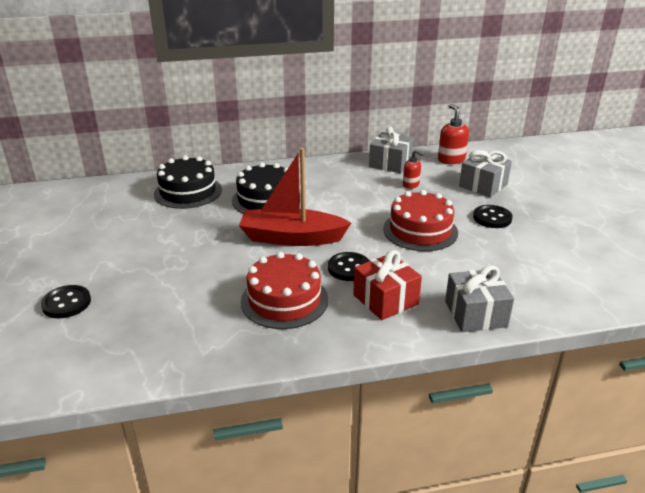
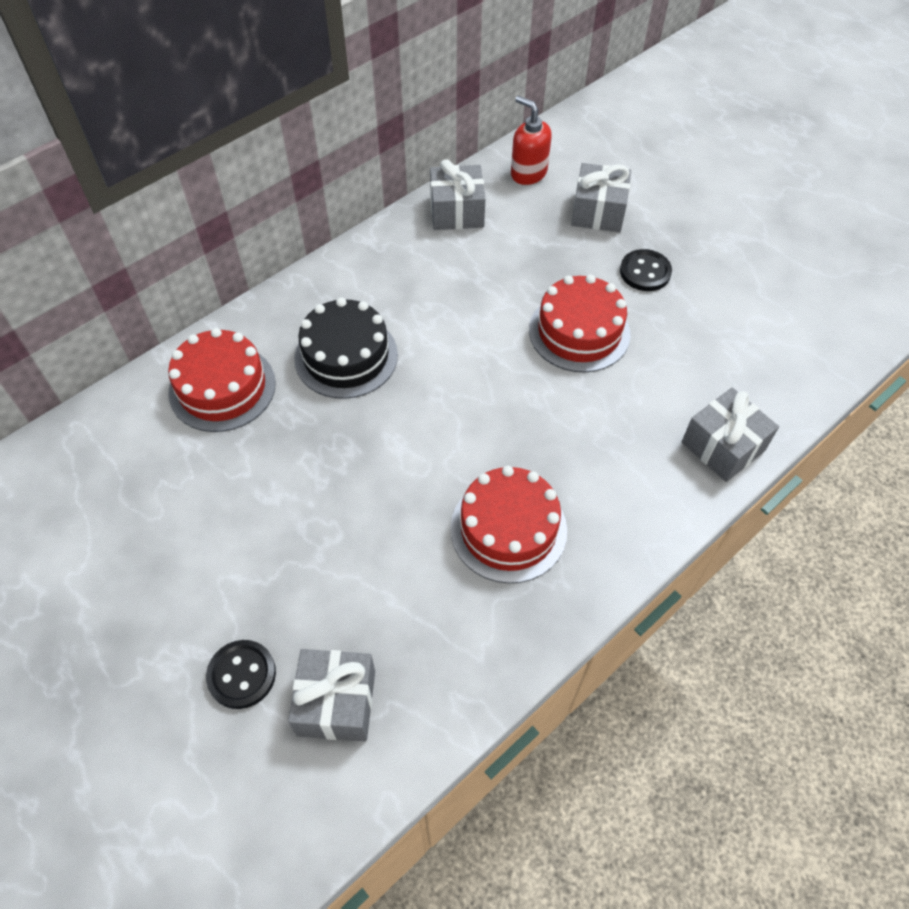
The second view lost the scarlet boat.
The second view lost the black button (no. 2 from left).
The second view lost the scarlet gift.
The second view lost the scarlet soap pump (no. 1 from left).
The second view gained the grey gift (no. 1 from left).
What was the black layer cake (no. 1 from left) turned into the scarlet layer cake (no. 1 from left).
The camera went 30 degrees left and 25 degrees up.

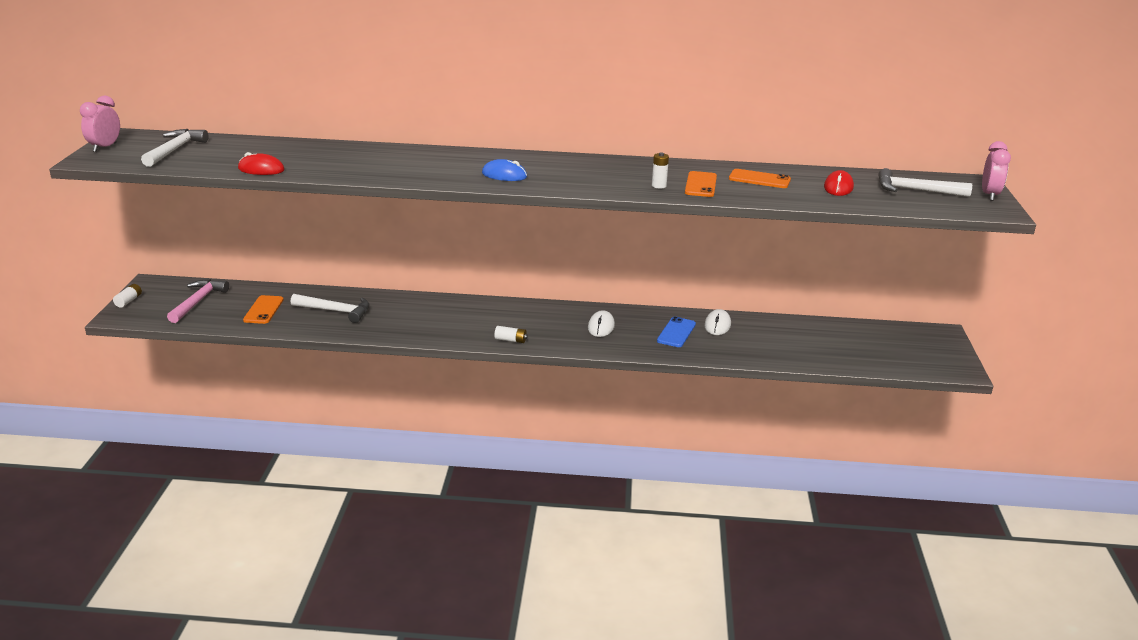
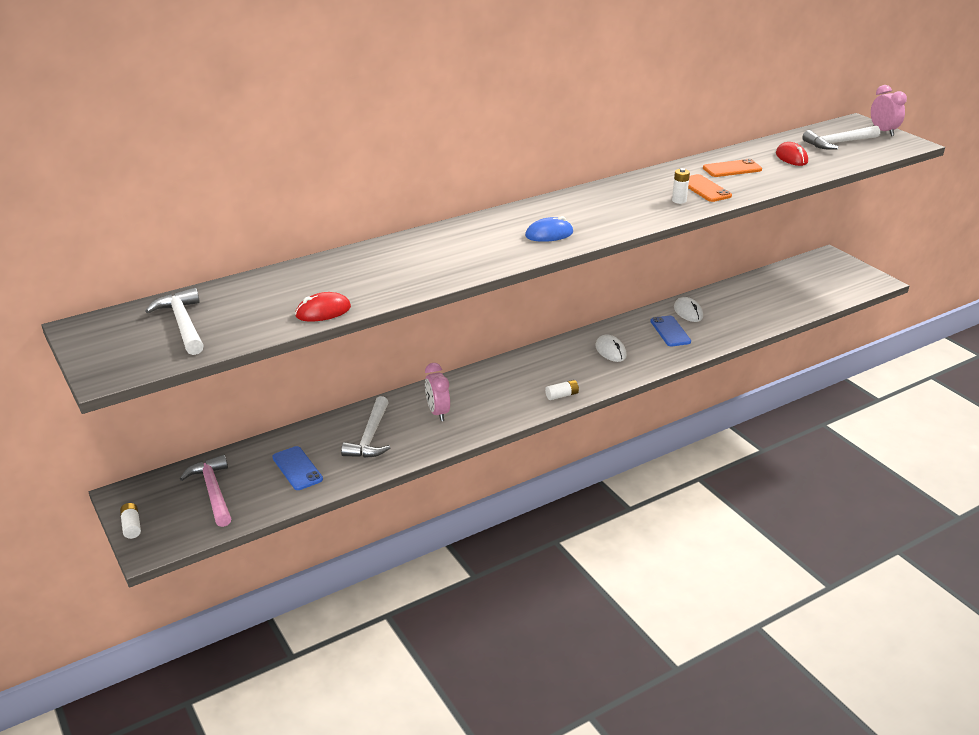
The rose-pink alarm clock (no. 1 from left) ended up elsewhere.
What was the orange-coloured smartphone (no. 1 from left) turned into the royal blue smartphone (no. 1 from left).
The white carpenter's hammer (no. 2 from left) ended up facing another way, 120 degrees clockwise from before.
The camera went 35 degrees left and 5 degrees up.

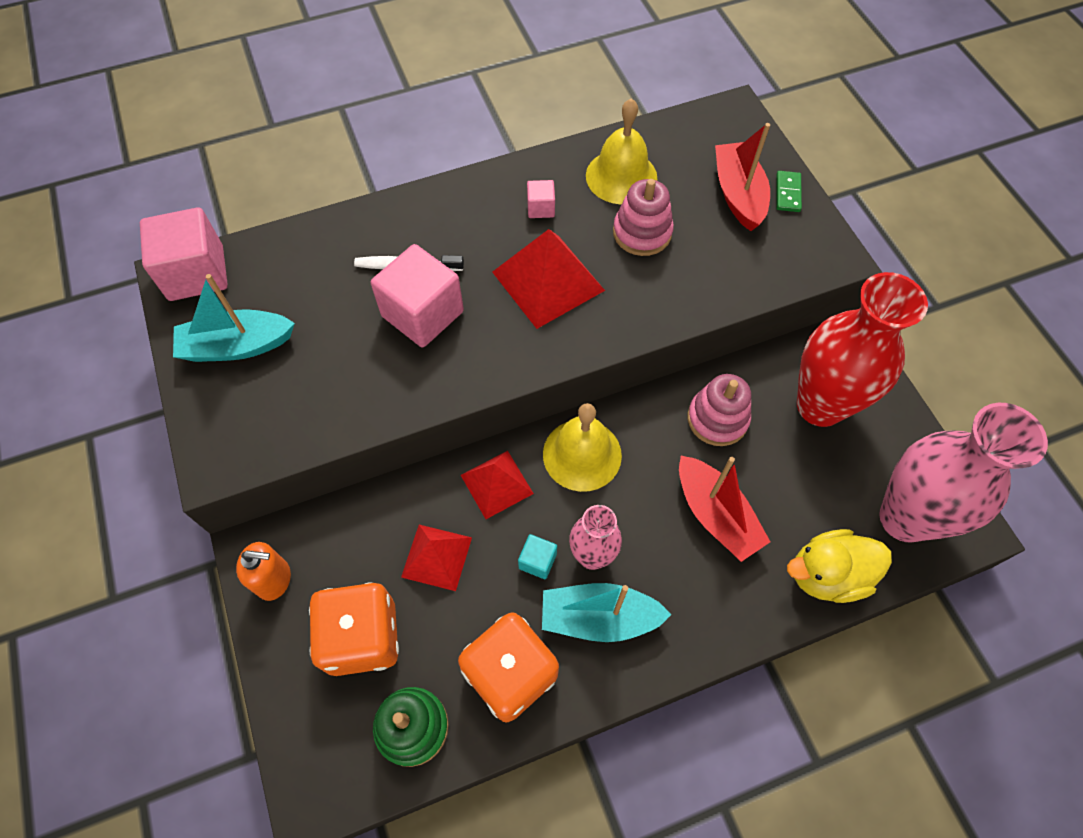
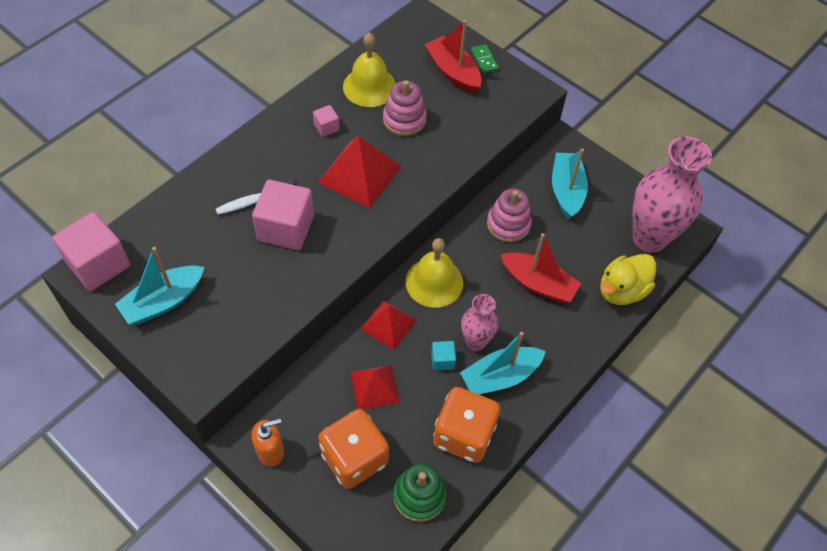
Where the scarlet tall vase stood, the aqua boat (no. 3 from left) came to stand.
The camera went 30 degrees left and 5 degrees down.

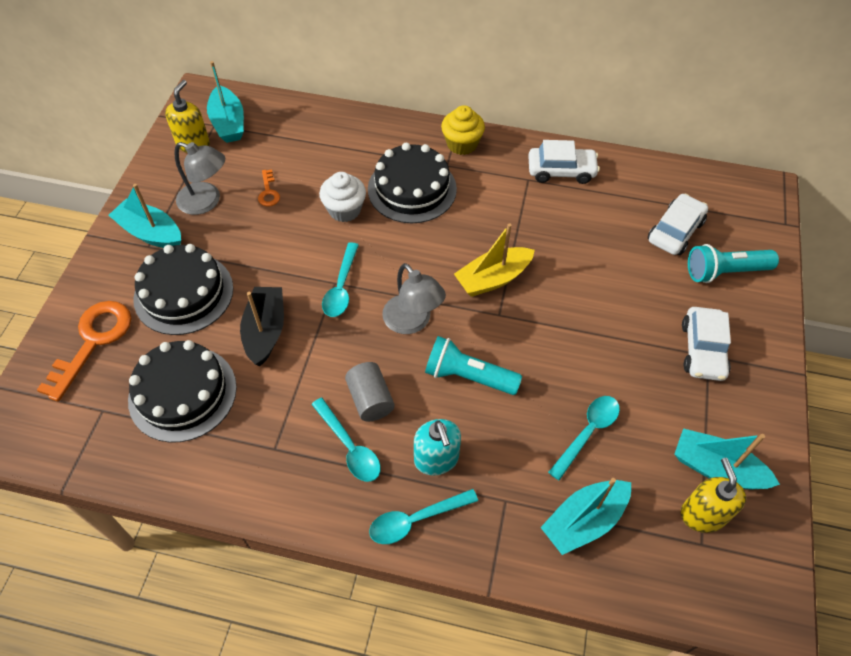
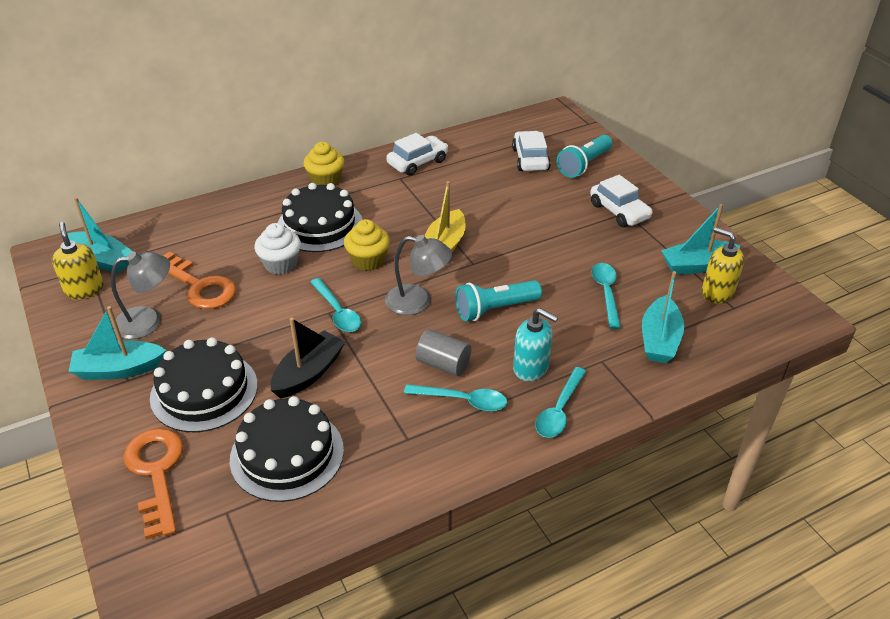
The second view gained the bright yellow cupcake (no. 2 from left).
The black boat ended up facing another way, 75 degrees clockwise from before.
The size of the orange-coloured key (no. 2 from left) changed by a factor of 2.10.
The camera went 40 degrees left and 15 degrees down.

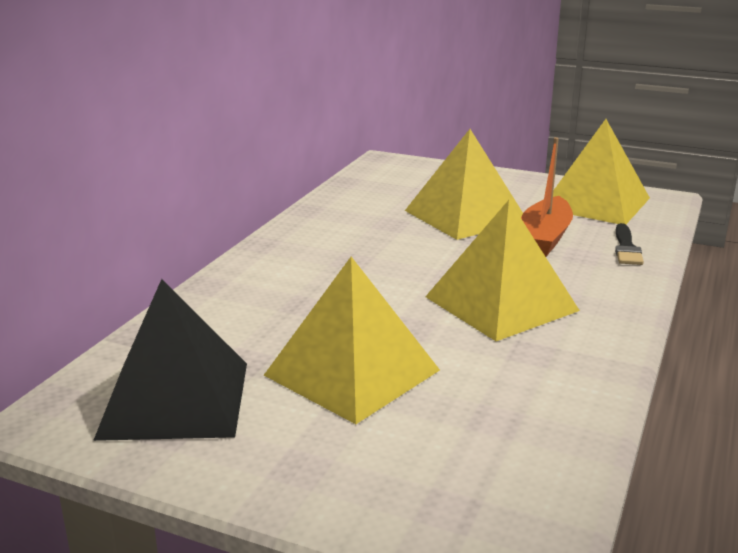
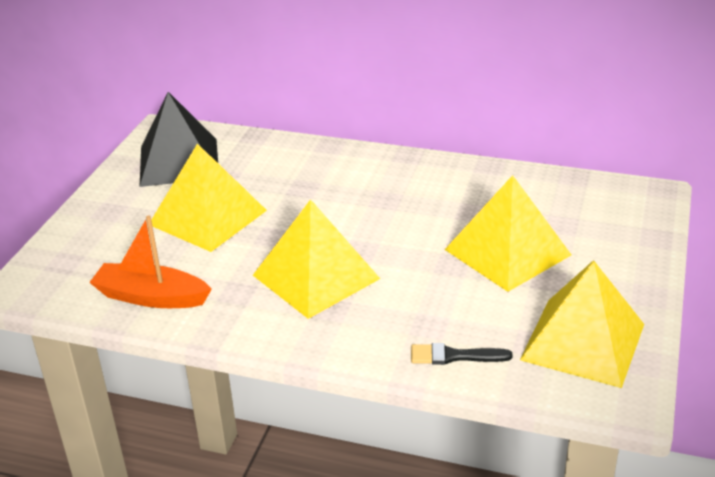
The orange-coloured boat ended up elsewhere.
The camera went 85 degrees right and 10 degrees up.

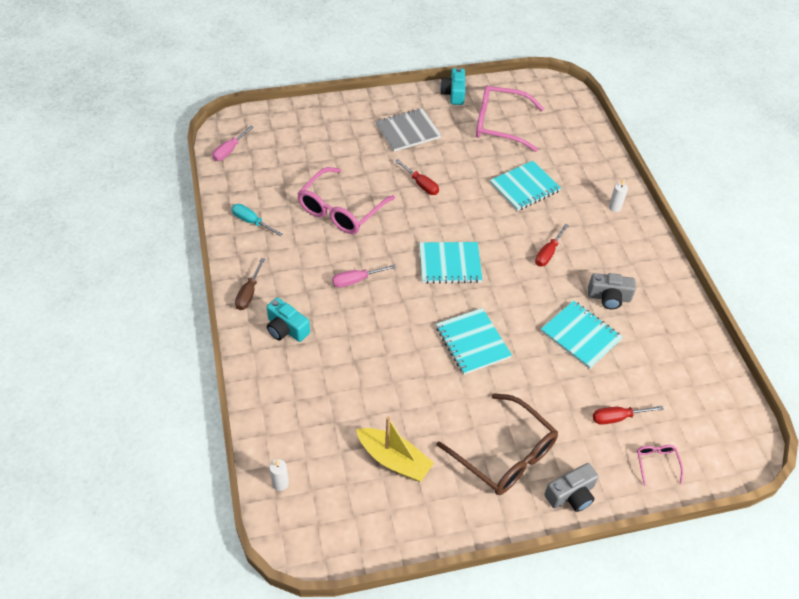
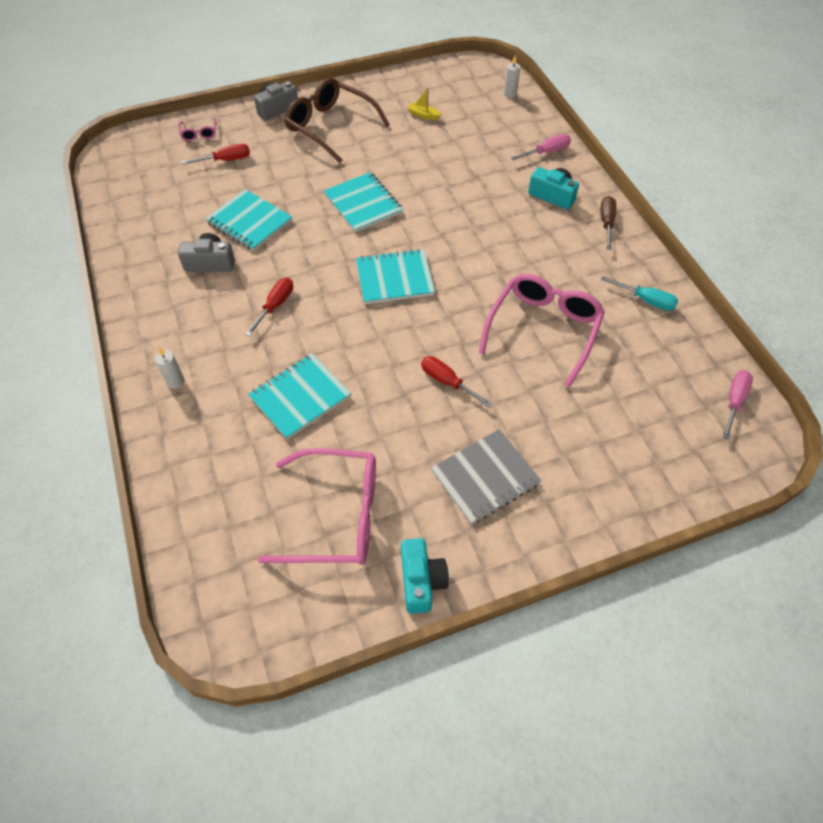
The rose-pink flat screwdriver (no. 2 from left in the first image) ended up elsewhere.
The size of the bright yellow boat changed by a factor of 0.50.
The camera went 175 degrees right and 5 degrees up.

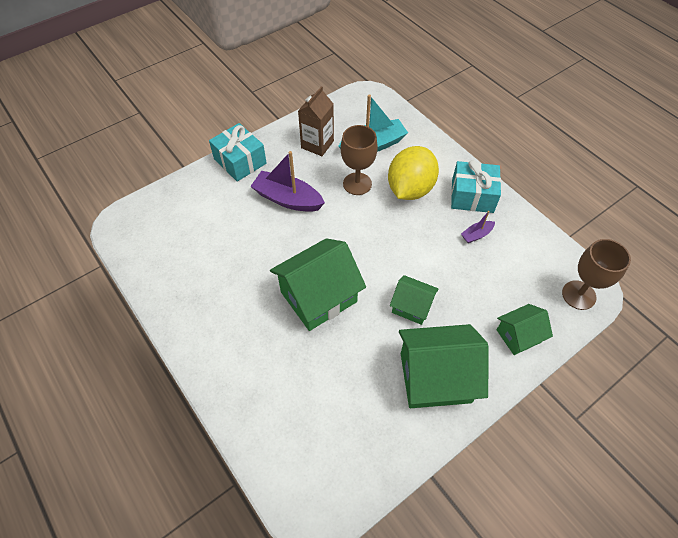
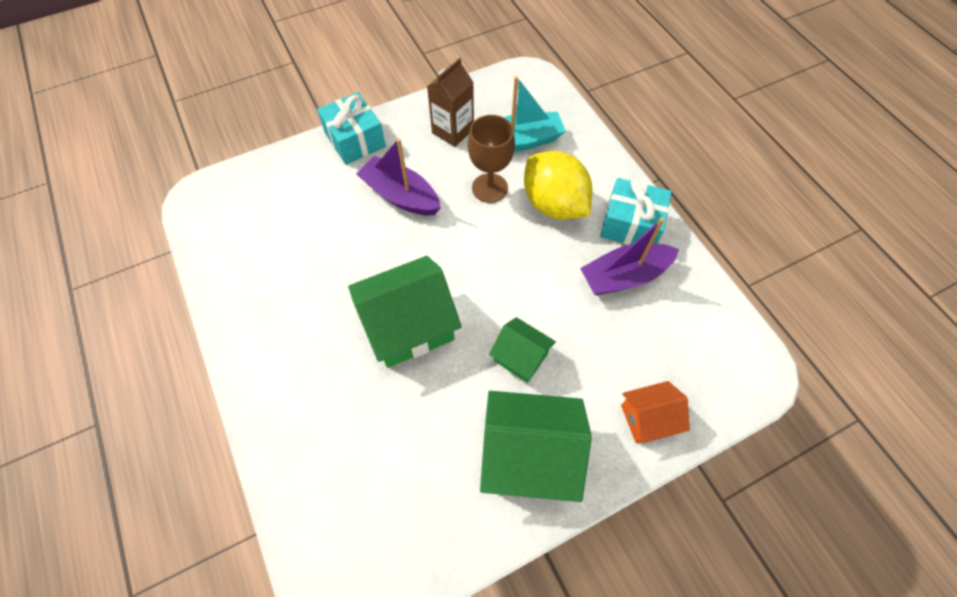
The second view lost the dark brown chalice (no. 2 from left).
What was the green cottage (no. 4 from left) turned into the orange-coloured cottage.
The bright yellow lemon ended up facing another way, 75 degrees counterclockwise from before.
The size of the violet boat (no. 2 from left) changed by a factor of 2.04.
The camera went 10 degrees right and 5 degrees up.

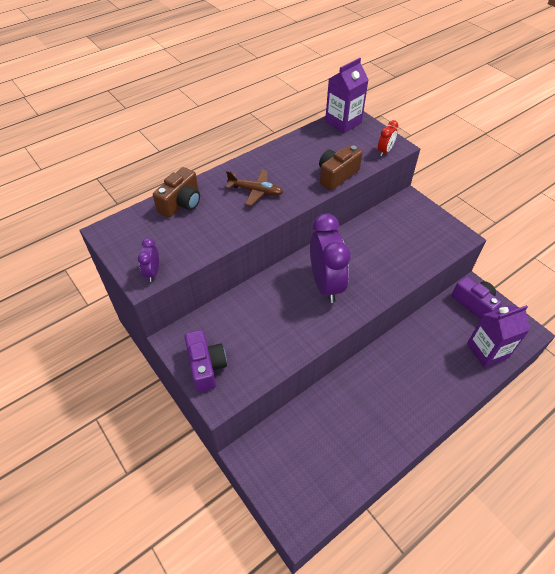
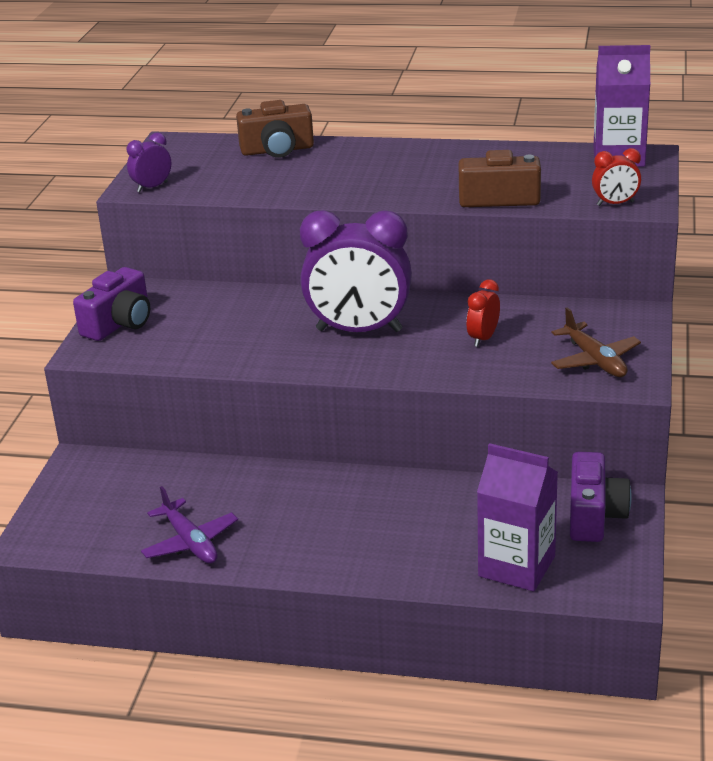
The second view gained the violet toy plane.
The second view gained the scarlet alarm clock (no. 1 from left).
The dark brown toy plane ended up elsewhere.
The violet alarm clock (no. 2 from left) ended up facing another way, 60 degrees clockwise from before.
The camera went 50 degrees right and 20 degrees down.

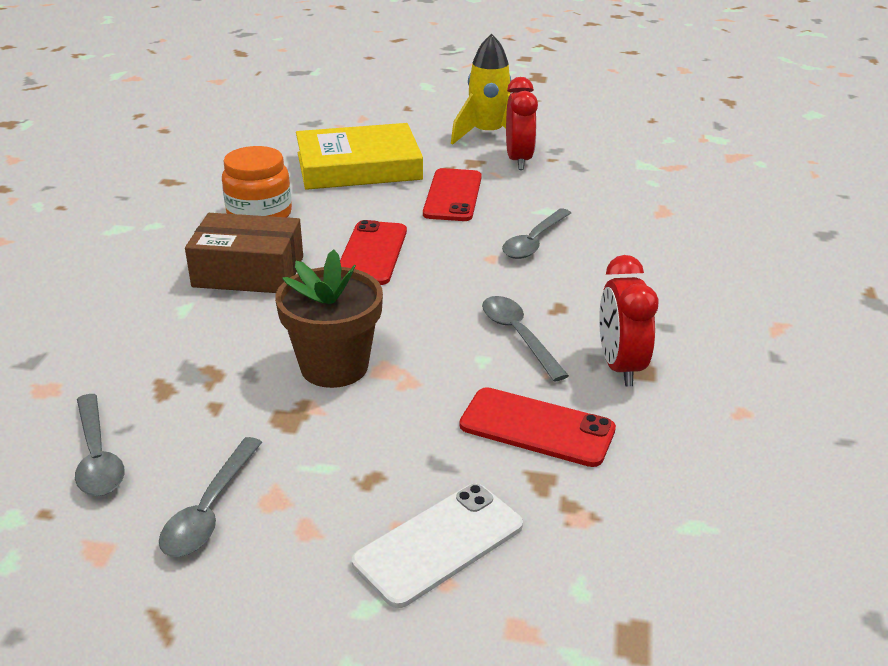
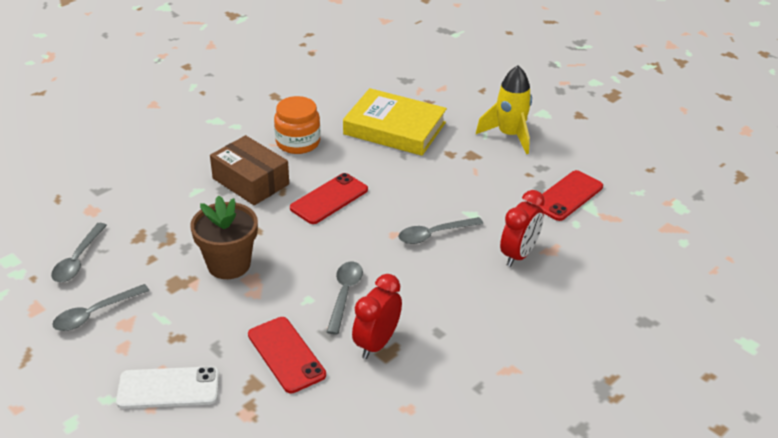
The scarlet smartphone (no. 2 from left in the first image) ended up elsewhere.
The scarlet alarm clock (no. 1 from left in the first image) ended up elsewhere.
The camera went 35 degrees right and 5 degrees up.

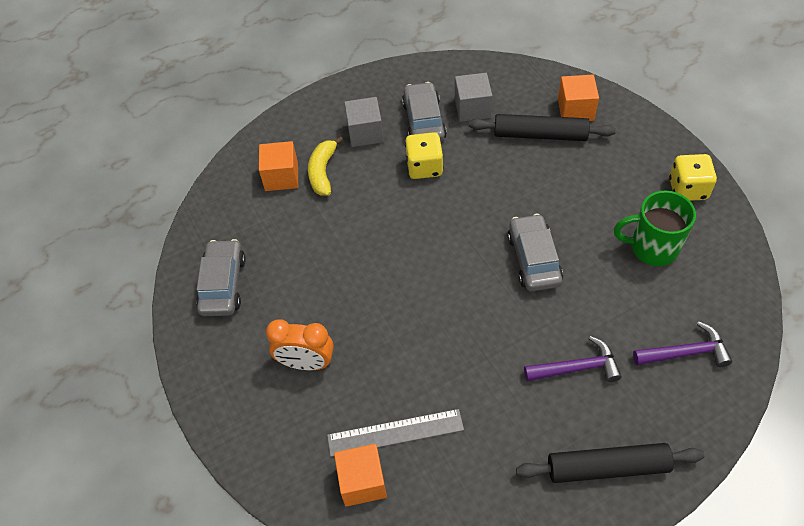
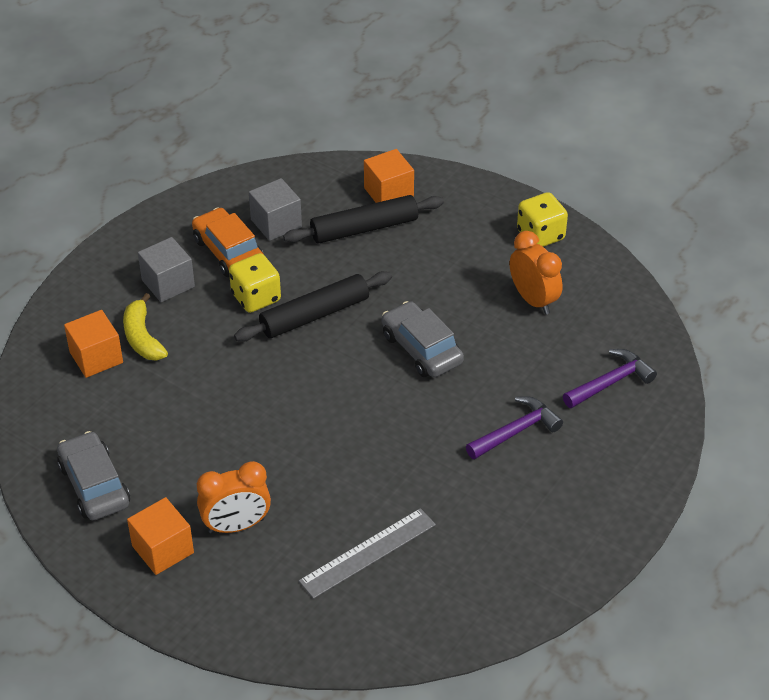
The orange-coloured solid cube (no. 2 from left) ended up elsewhere.
The black rolling pin (no. 2 from left in the first image) ended up elsewhere.
Where the green tea mug stood, the orange-coloured alarm clock (no. 2 from left) came to stand.
What was the grey car (no. 2 from left) turned into the orange-coloured car.
The camera went 30 degrees left and 10 degrees down.

